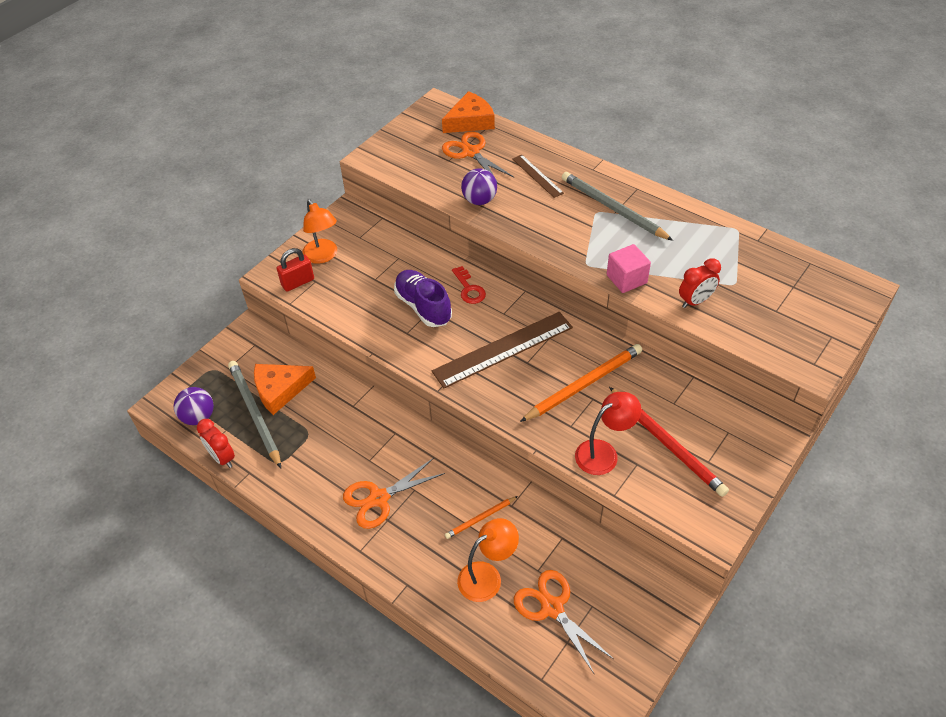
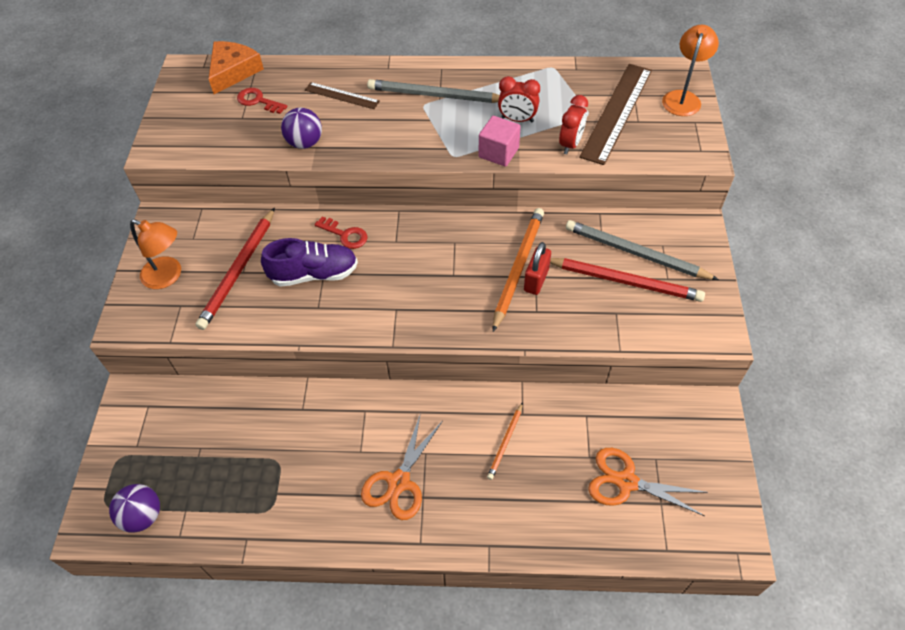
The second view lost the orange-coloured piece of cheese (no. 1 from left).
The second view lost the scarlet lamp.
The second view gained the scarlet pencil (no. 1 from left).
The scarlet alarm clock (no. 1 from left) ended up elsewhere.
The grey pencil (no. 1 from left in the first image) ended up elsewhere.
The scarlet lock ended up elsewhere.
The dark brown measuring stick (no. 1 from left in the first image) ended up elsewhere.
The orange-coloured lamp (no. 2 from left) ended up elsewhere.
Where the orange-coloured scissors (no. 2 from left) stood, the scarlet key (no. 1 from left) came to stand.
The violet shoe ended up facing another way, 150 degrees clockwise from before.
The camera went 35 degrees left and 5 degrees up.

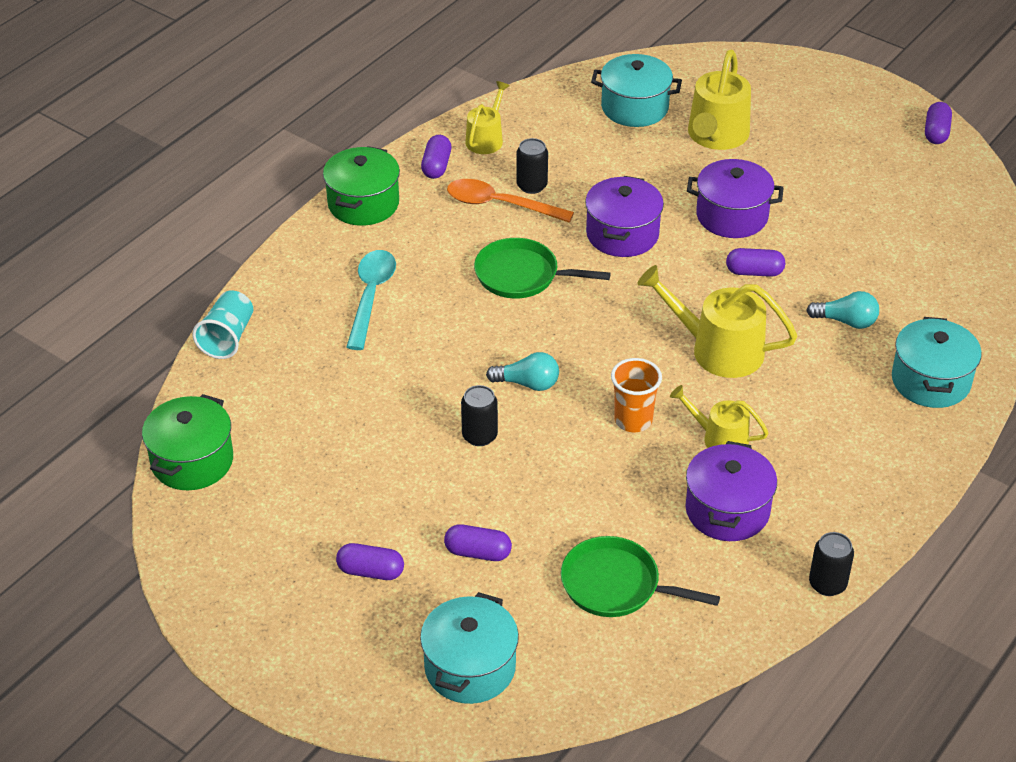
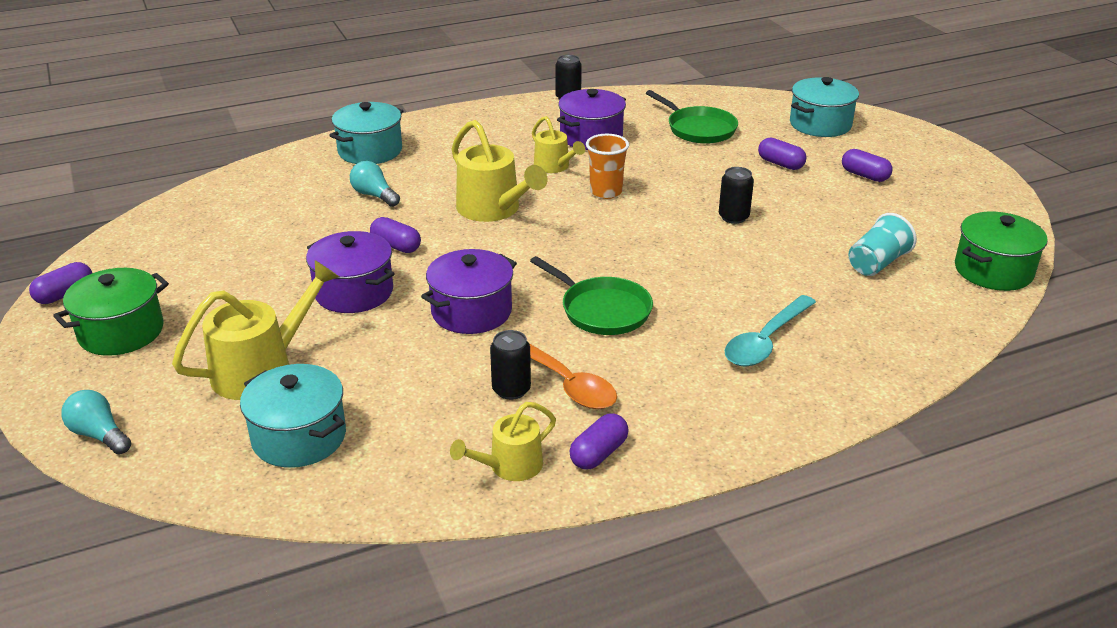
The aqua tumbler ended up elsewhere.
The green cooking pot (no. 2 from left in the first image) ended up elsewhere.
The aqua lightbulb (no. 1 from left) ended up elsewhere.
The camera went 150 degrees left and 10 degrees down.

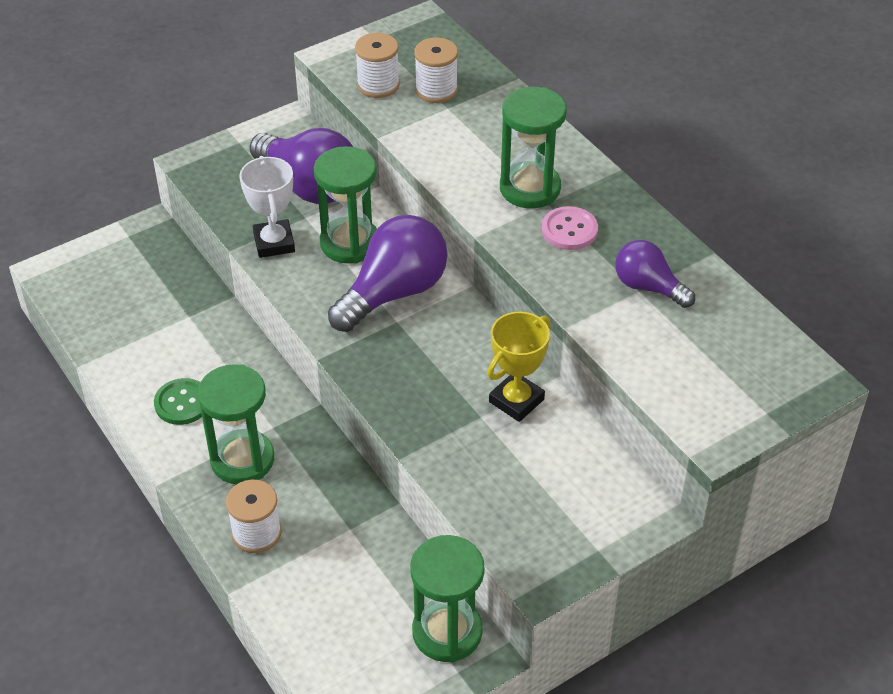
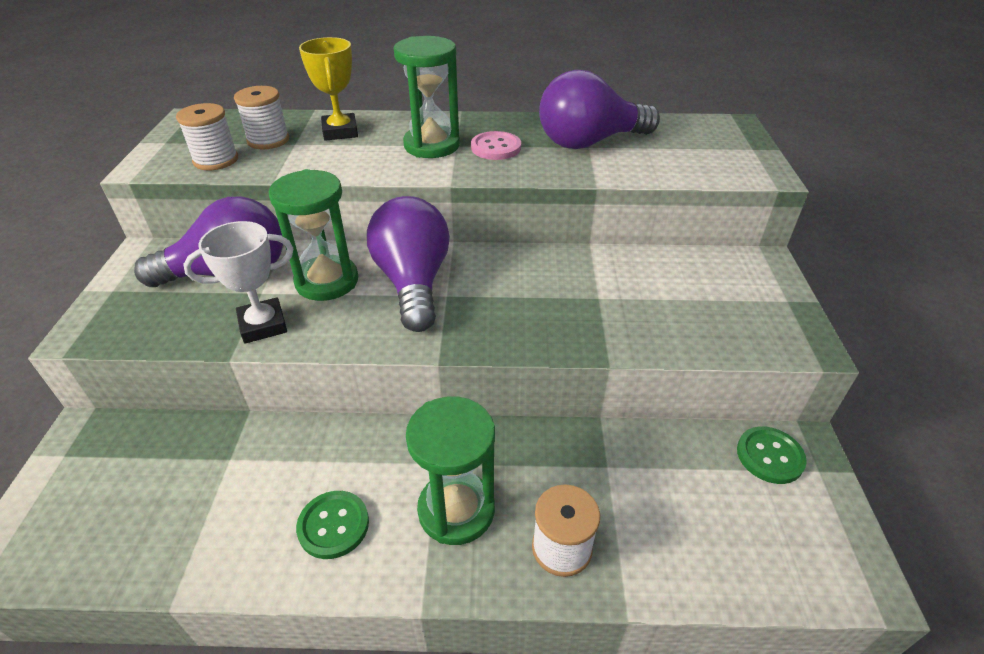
The bright yellow award cup ended up elsewhere.
Where the green sandglass (no. 3 from left) stood, the green button (no. 2 from left) came to stand.
The white award cup ended up facing another way, 45 degrees counterclockwise from before.
The size of the violet lightbulb (no. 3 from left) changed by a factor of 1.70.
The camera went 55 degrees left and 5 degrees down.

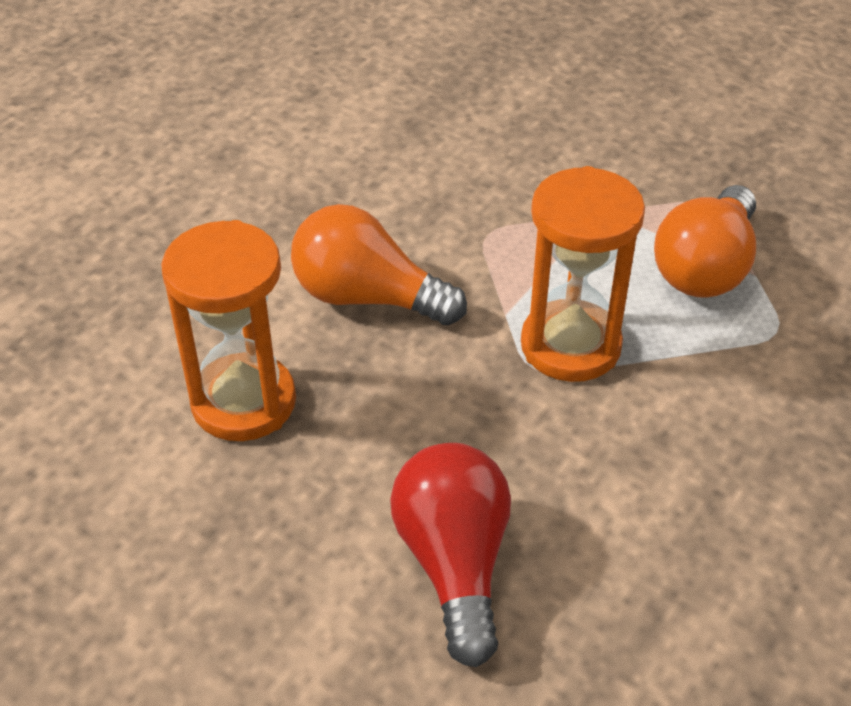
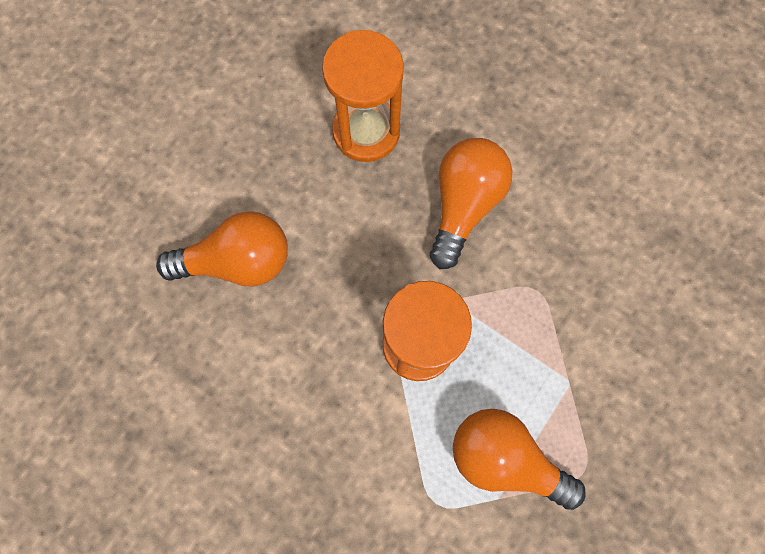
What was the scarlet lightbulb turned into the orange-coloured lightbulb (no. 1 from left).
The camera went 90 degrees right and 30 degrees up.

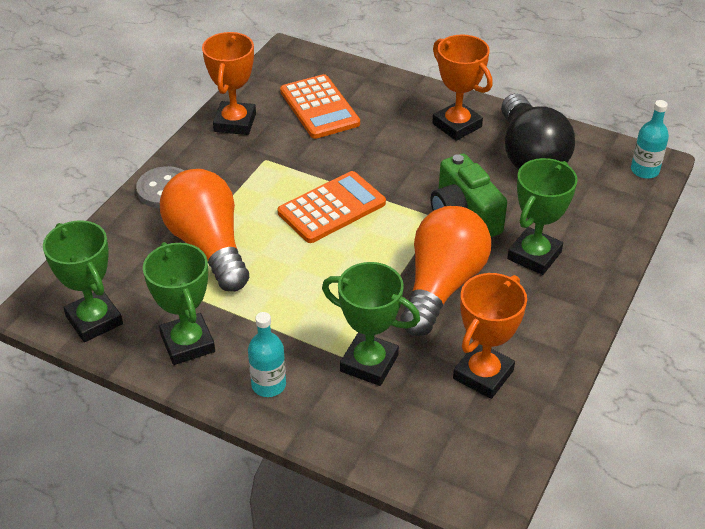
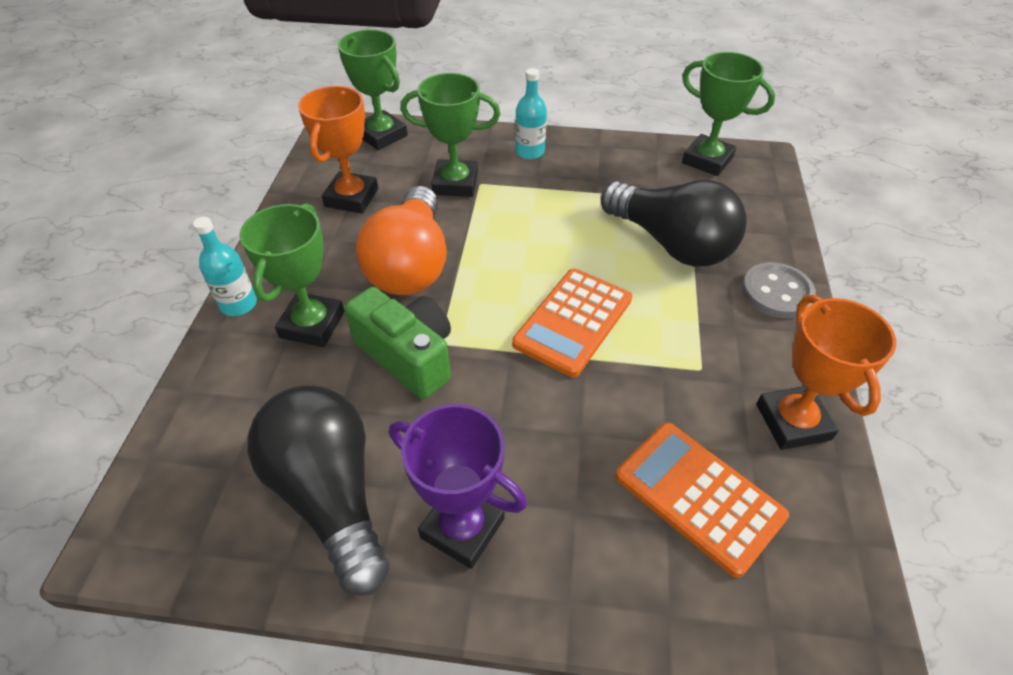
The green award cup (no. 2 from left) ended up elsewhere.
The aqua drink bottle (no. 2 from left in the first image) ended up elsewhere.
What was the orange-coloured lightbulb (no. 1 from left) turned into the black lightbulb (no. 2 from left).
What was the orange-coloured award cup (no. 2 from left) turned into the violet award cup.
The camera went 160 degrees right and 5 degrees up.

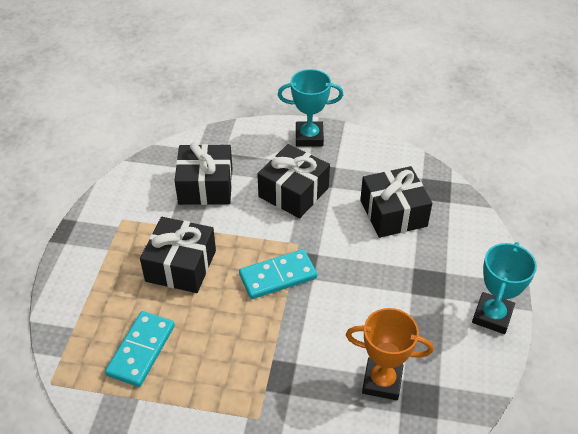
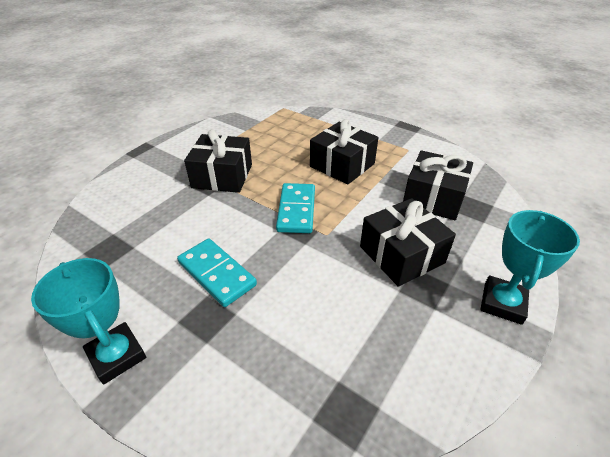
The second view lost the orange-coloured award cup.
The aqua domino piece (no. 1 from left) ended up elsewhere.
The black gift (no. 4 from left in the first image) ended up elsewhere.
The camera went 115 degrees right and 5 degrees down.

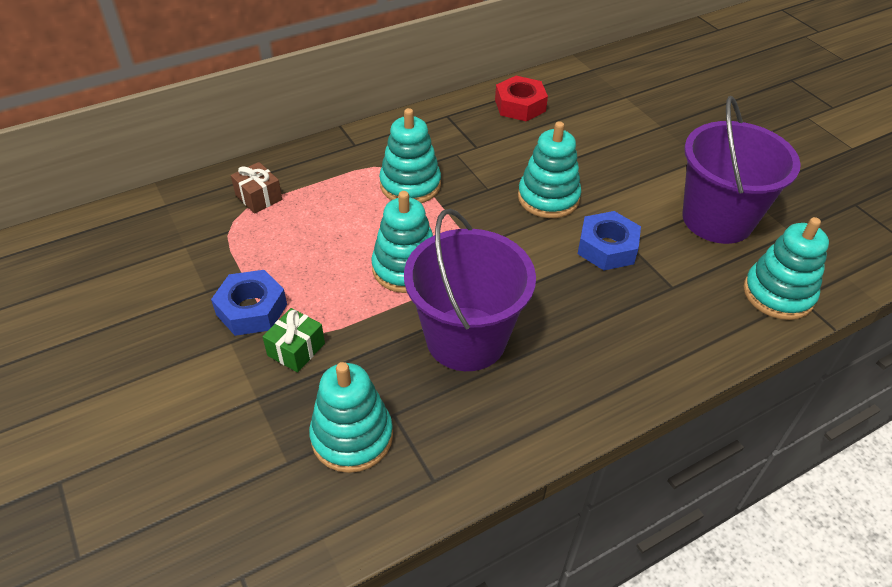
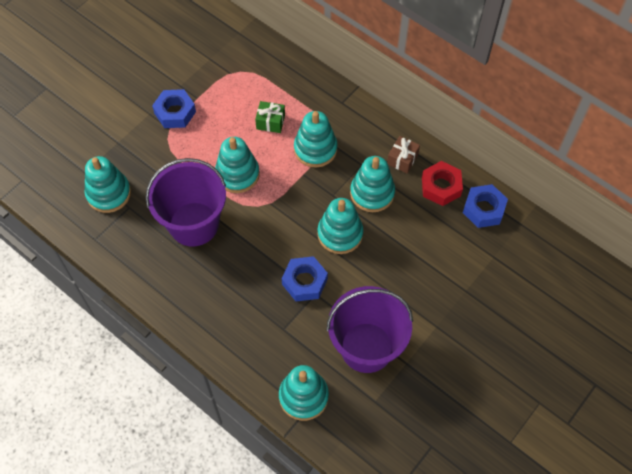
The second view gained the aqua stacking rings (no. 6 from left).
The second view gained the royal blue hex nut (no. 3 from left).
The dark brown gift ended up elsewhere.
The green gift ended up elsewhere.
The camera went 70 degrees right and 15 degrees up.

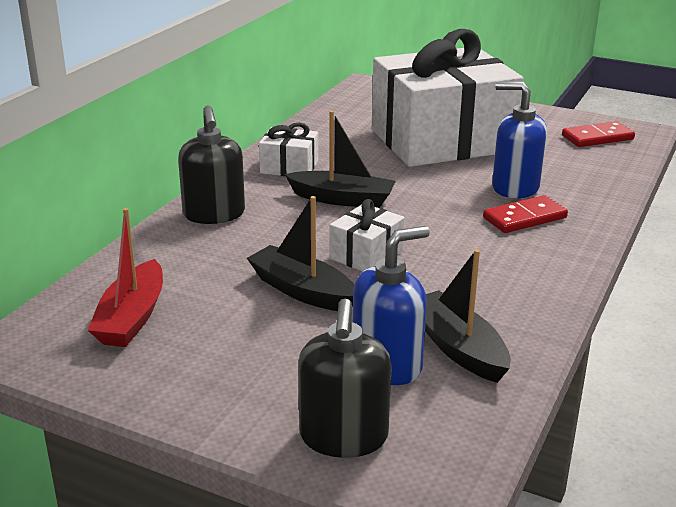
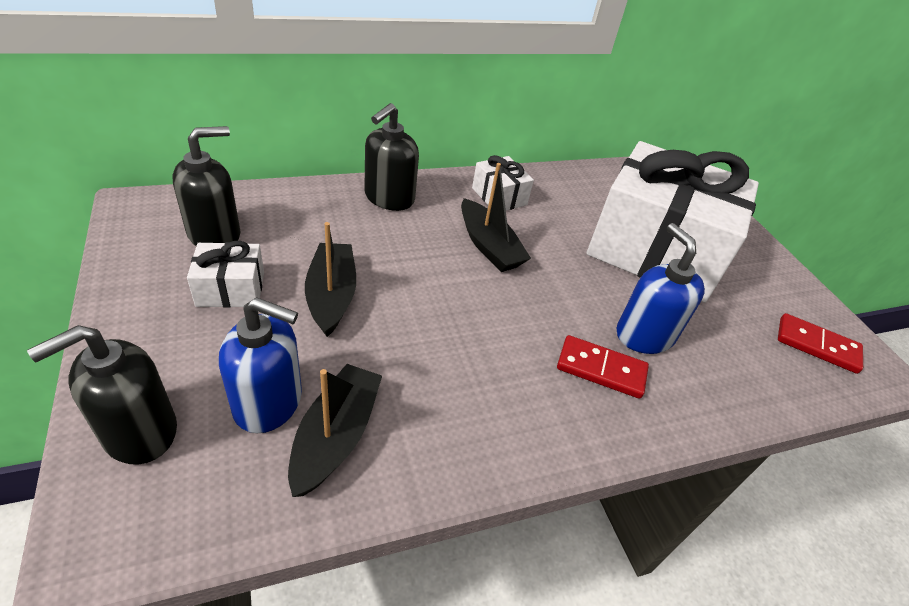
The white gift (no. 2 from left in the first image) ended up elsewhere.
Where the scarlet boat stood, the black soap pump (no. 2 from left) came to stand.
The camera went 40 degrees right and 15 degrees up.

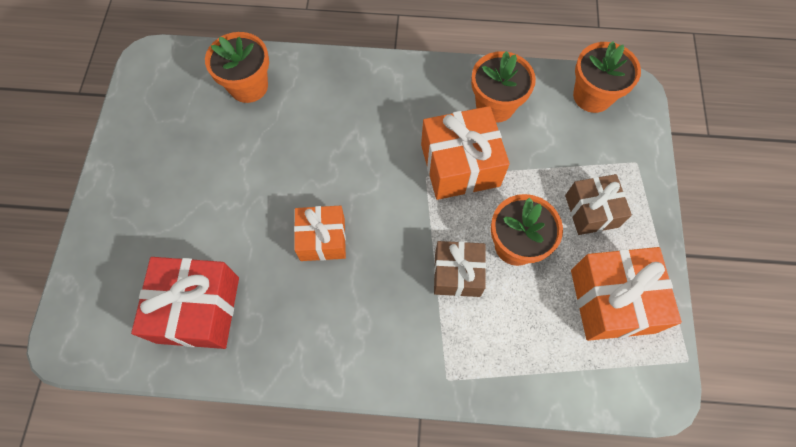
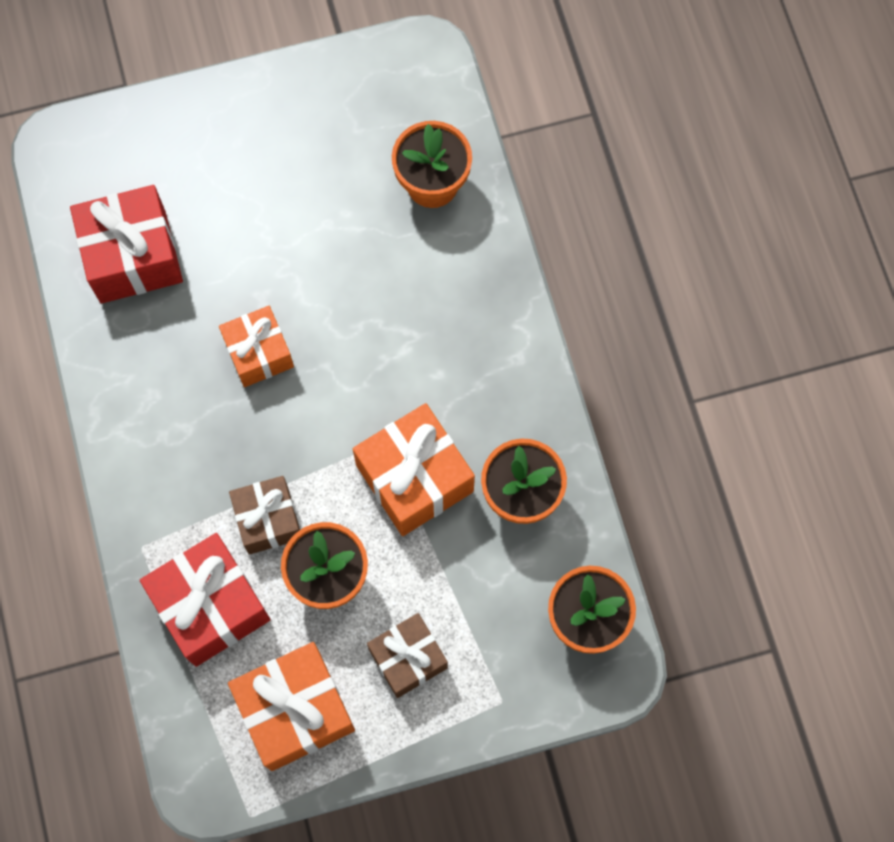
The second view gained the scarlet gift (no. 2 from left).
The camera went 70 degrees right and 5 degrees up.

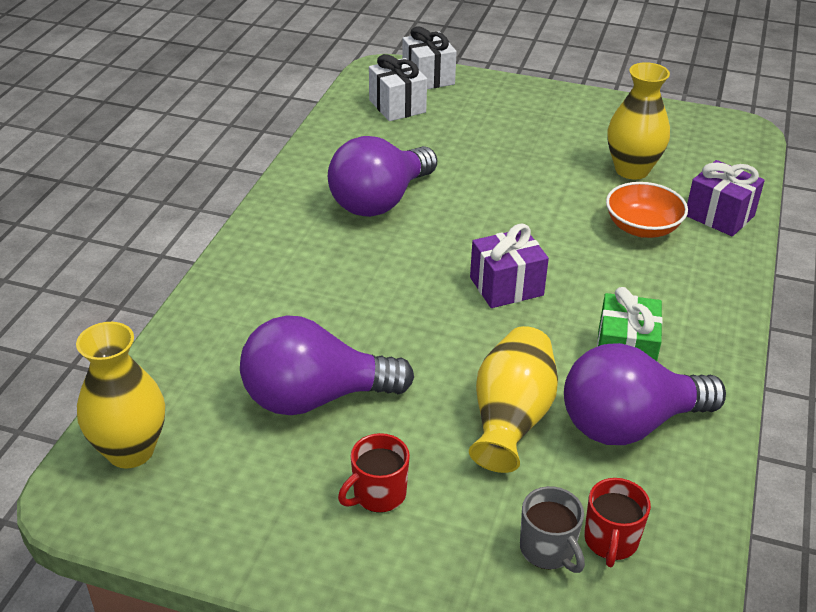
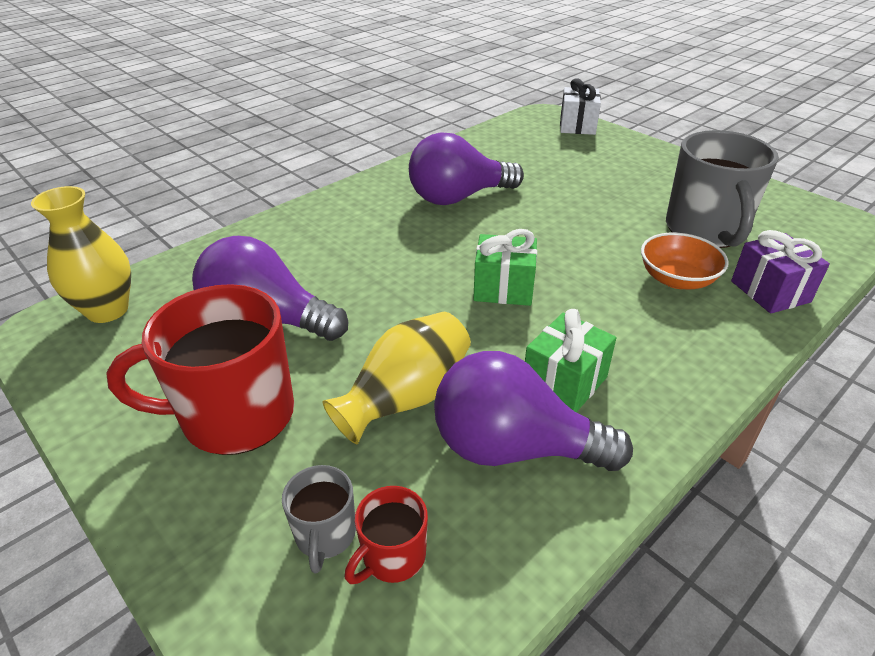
The second view lost the white gift (no. 1 from left).
Where the bright yellow tall vase (no. 3 from left) stood, the grey tea mug (no. 2 from left) came to stand.
What was the violet gift (no. 1 from left) turned into the green gift (no. 1 from left).
The size of the scarlet tea mug (no. 1 from left) changed by a factor of 2.13.
The camera went 30 degrees right and 0 degrees up.

